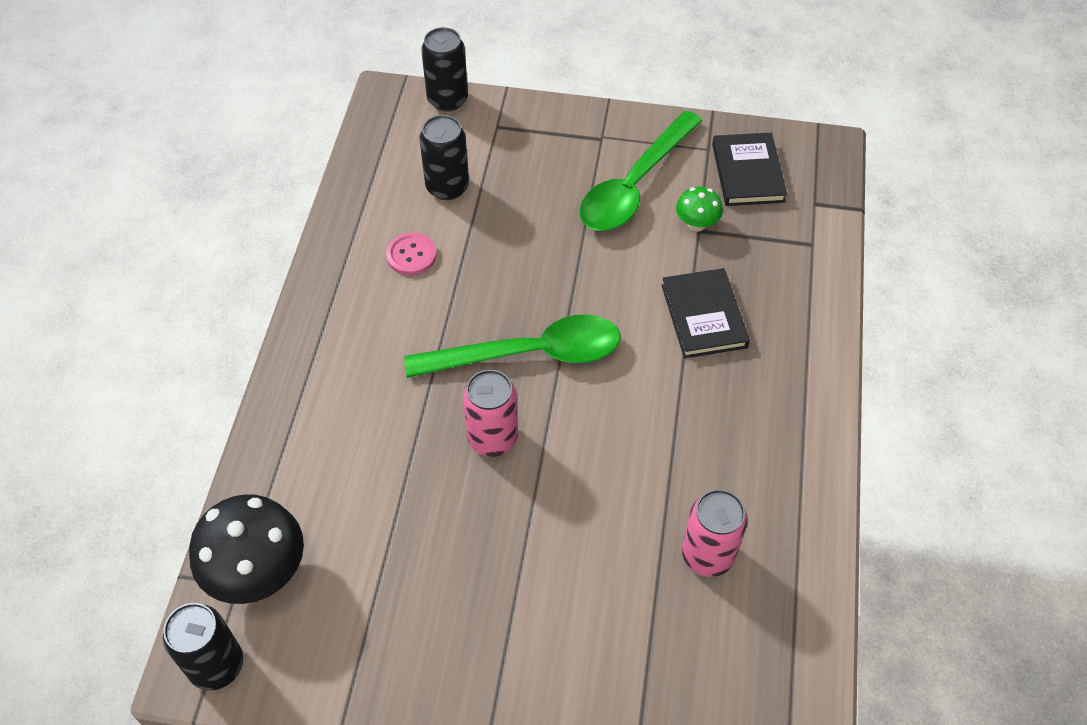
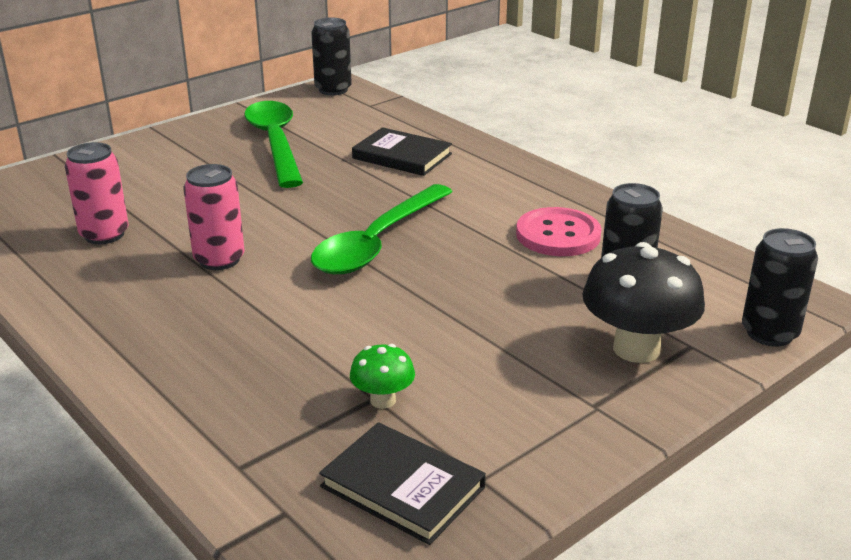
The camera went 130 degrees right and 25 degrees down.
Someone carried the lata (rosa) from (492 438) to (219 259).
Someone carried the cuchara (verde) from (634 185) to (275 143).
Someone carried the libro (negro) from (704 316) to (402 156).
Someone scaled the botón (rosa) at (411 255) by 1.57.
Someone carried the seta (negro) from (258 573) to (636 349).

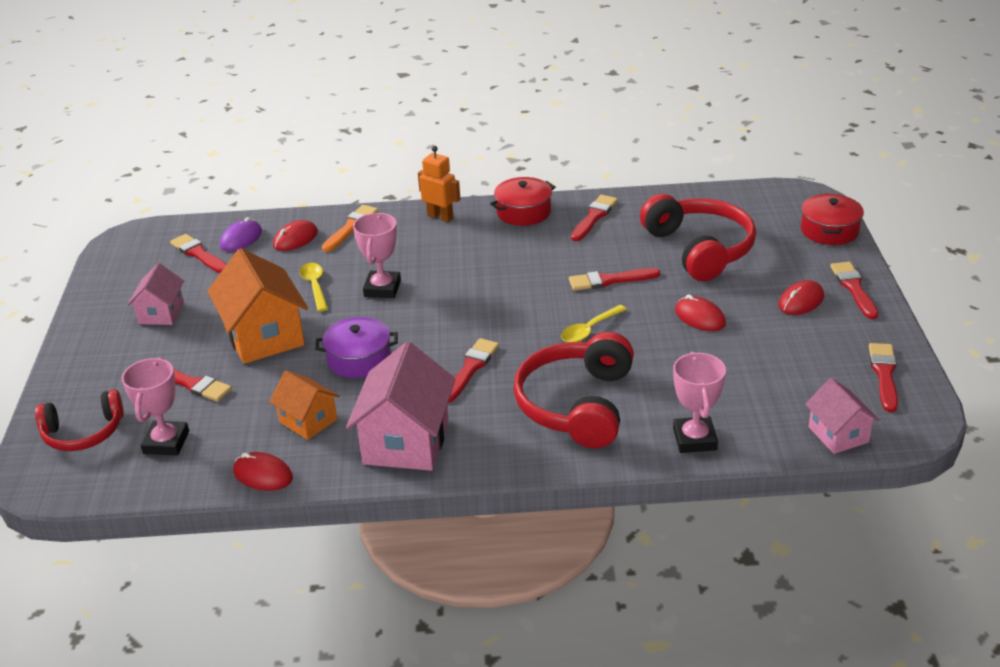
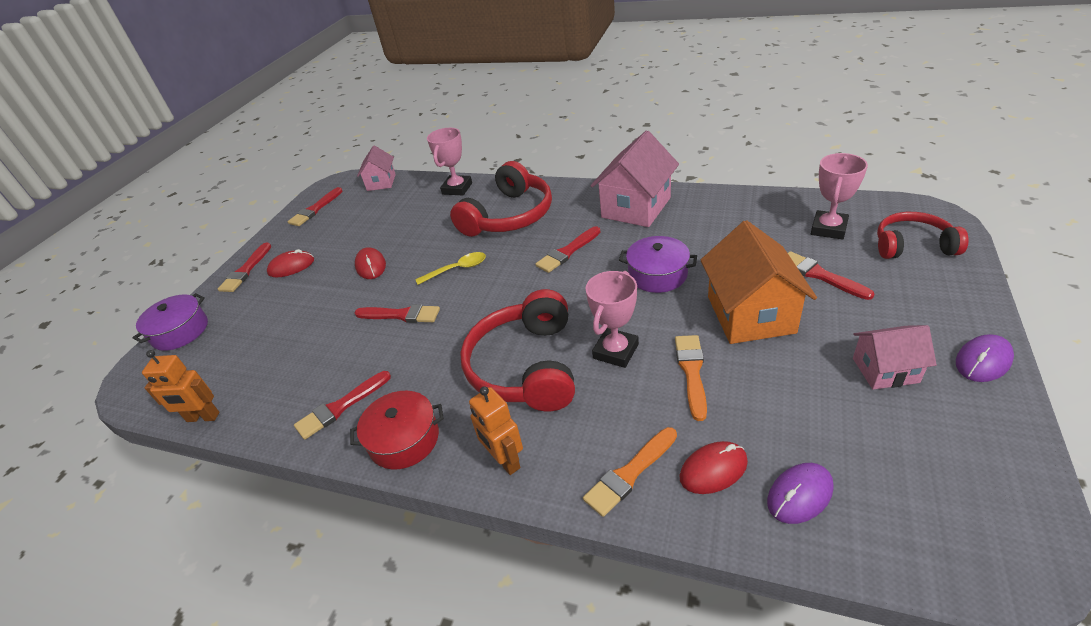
The camera went 155 degrees left and 5 degrees up.
Someone repainted the olla (rojo) at (829 230), which became the olla (morado) at (180 331).
Someone put down the robot (naranja) at (203 417).
Someone carried the auriculares (rojo) from (699 249) to (526 366).
Someone swapped the cuchara (amarillo) at (315 286) for the pincel (naranja) at (692 372).
Someone rotated the casa (rosa) at (161 313) by 60 degrees clockwise.
Someone put down the ratón (morado) at (983 361).
Someone took away the pincel (rojo) at (199 254).
Someone took away the ratón (rojo) at (263 475).
Someone took away the casa (naranja) at (308 421).

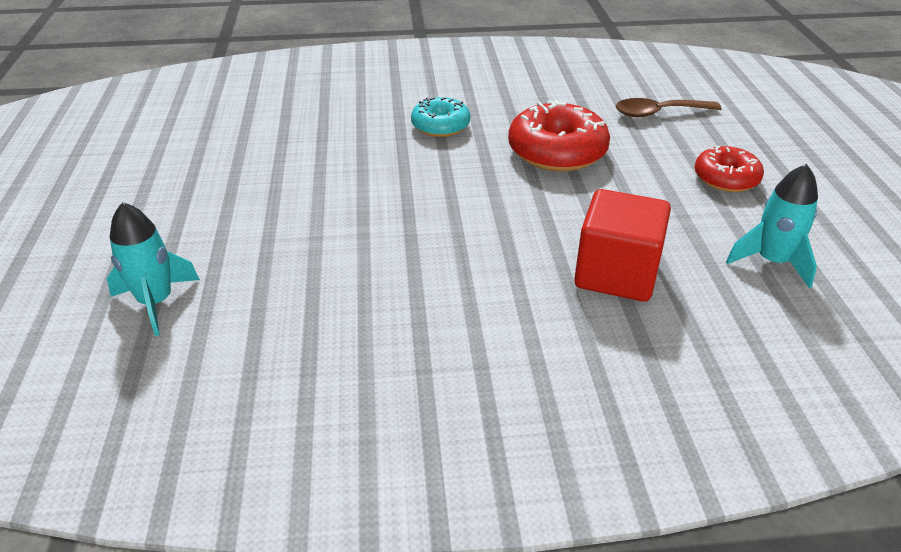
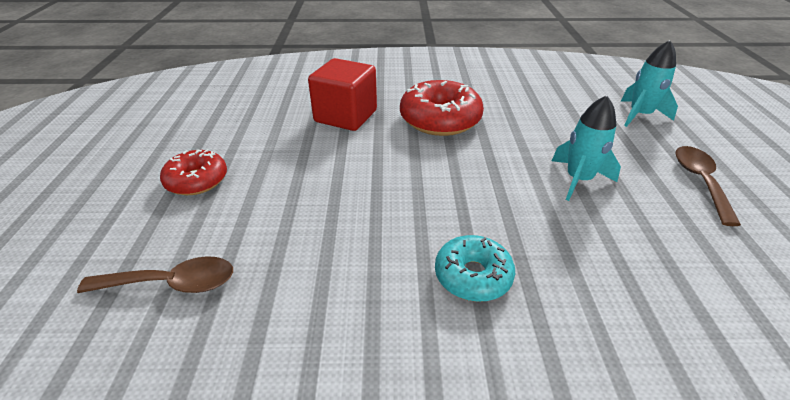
The camera went 175 degrees left and 0 degrees up.
Someone carried the rosquilla (rojo) from (557 151) to (440 119).
Someone carried the cohete (turquesa) from (772 262) to (578 180).
Someone put down the cuchara (marrón) at (700 181).

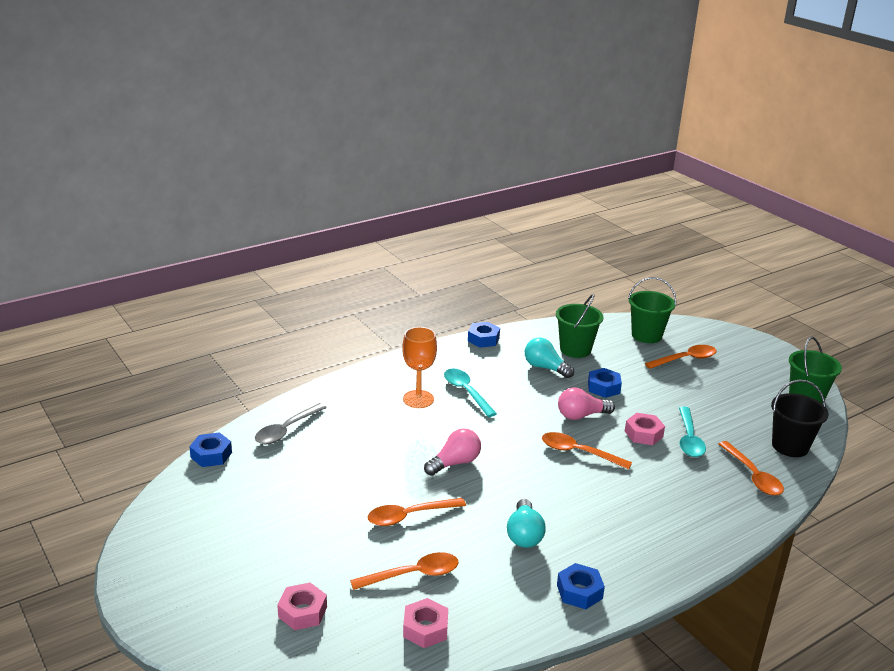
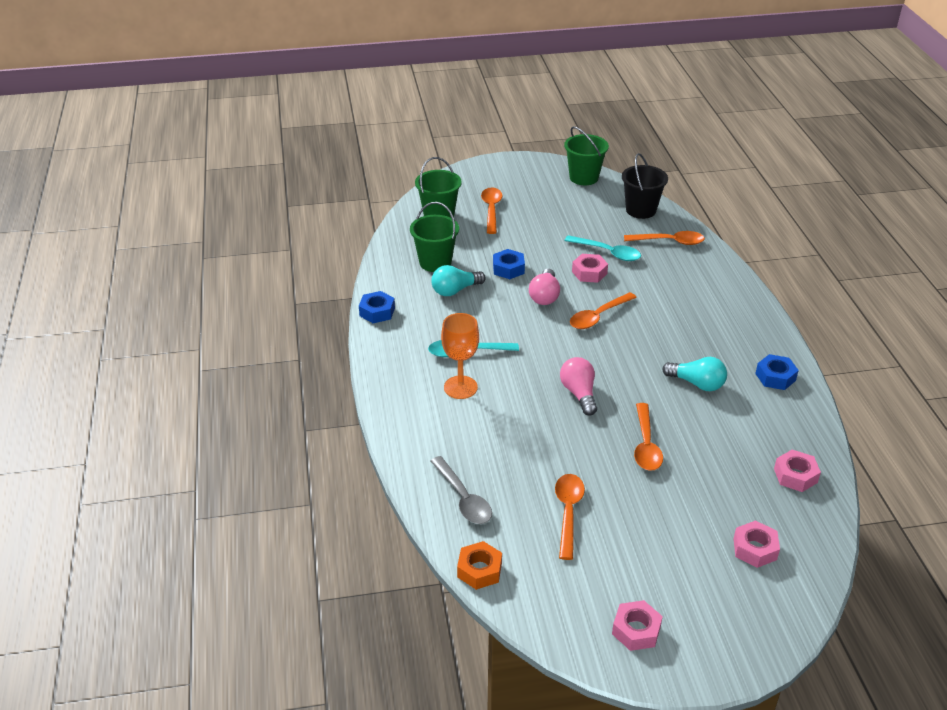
The camera went 65 degrees left and 10 degrees up.
Someone repainted the tuerca (azul) at (211 455), which became the tuerca (naranja) at (479 570).
Someone carried the cuchara (naranja) from (412 575) to (568 513).
Someone put down the tuerca (rosa) at (636 630).

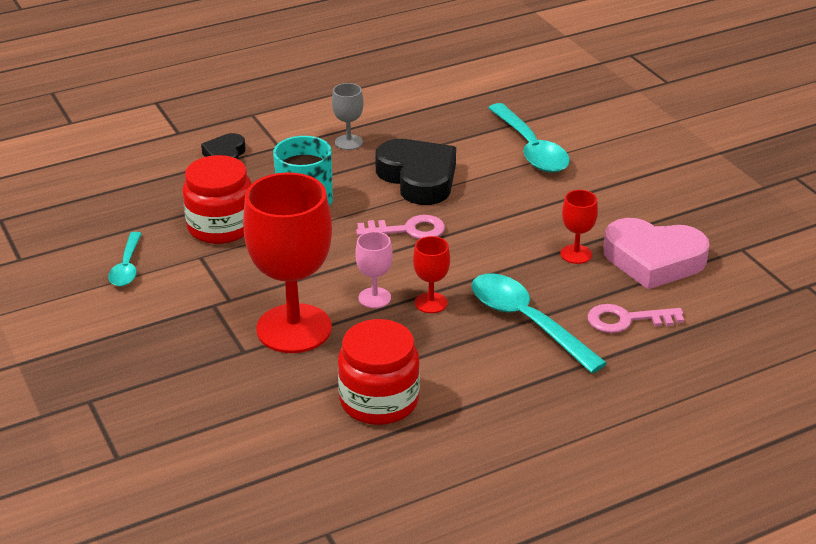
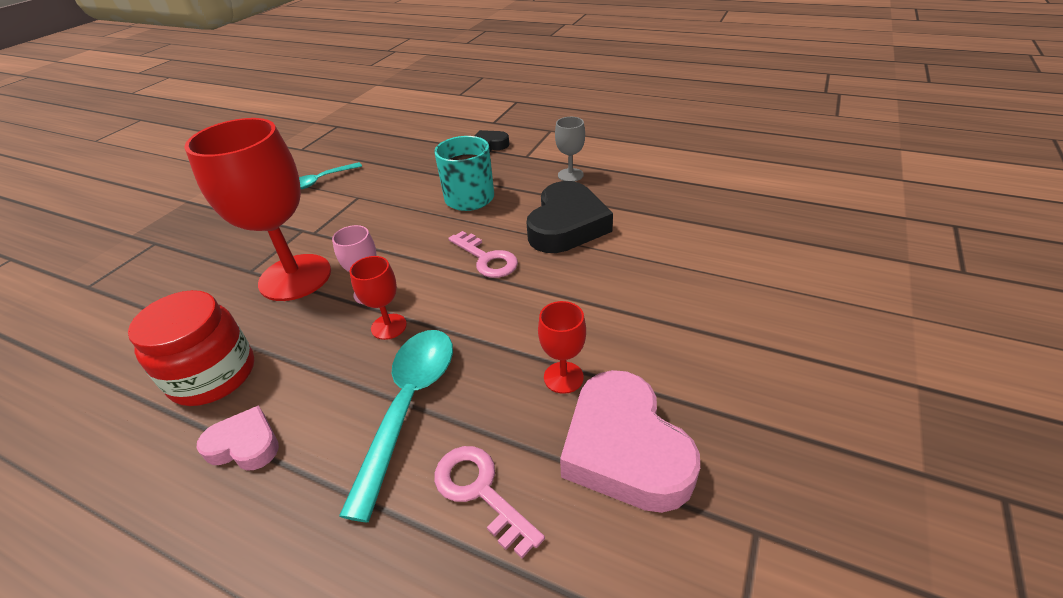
The camera went 55 degrees right and 5 degrees up.
Someone put down the corazón (rosa) at (245 445).
Someone took away the tarro (rojo) at (221 227).
Someone took away the cuchara (turquesa) at (531 149).

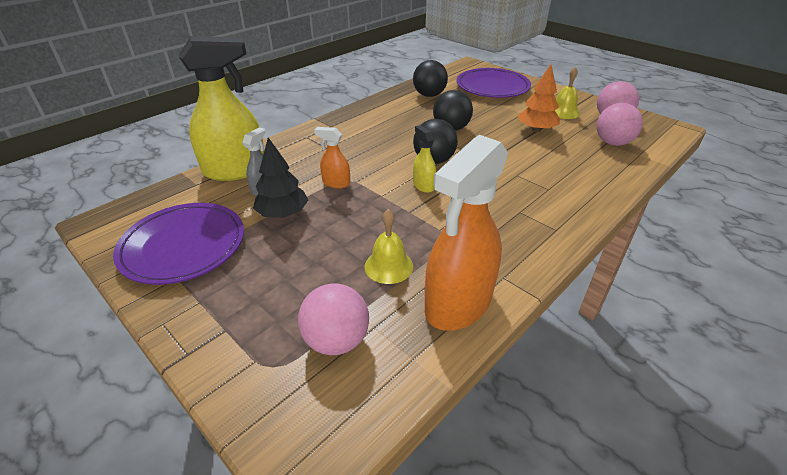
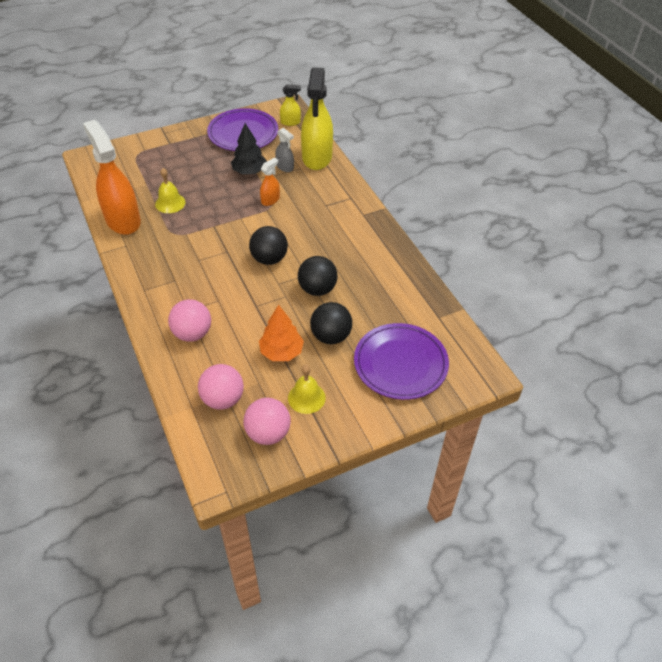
The camera went 110 degrees right and 10 degrees up.
Someone carried the pelota (rosa) from (336 340) to (192 333).
Someone carried the pulverizador (amarillo) from (423 185) to (290 122).
Someone carried the pelota (negro) from (429 95) to (331 336).

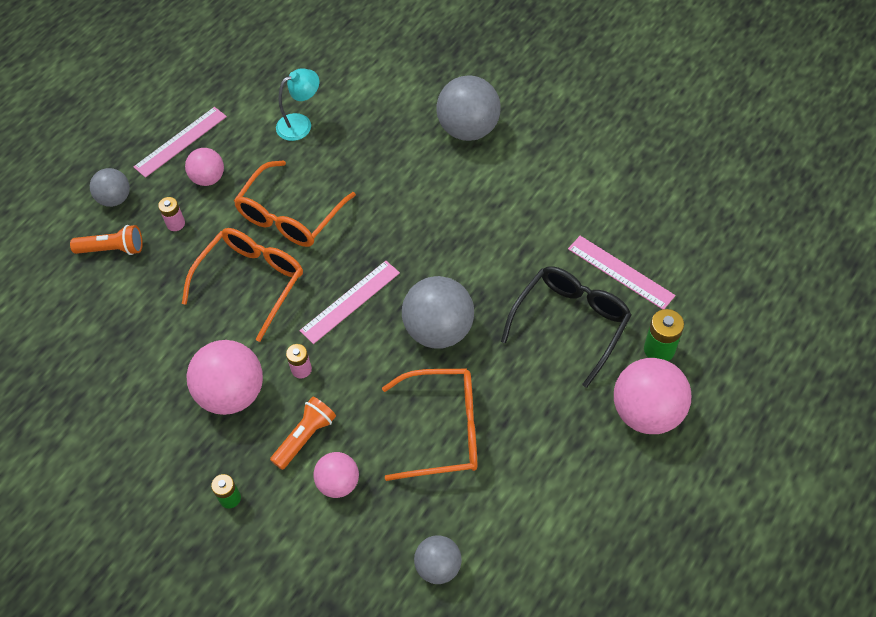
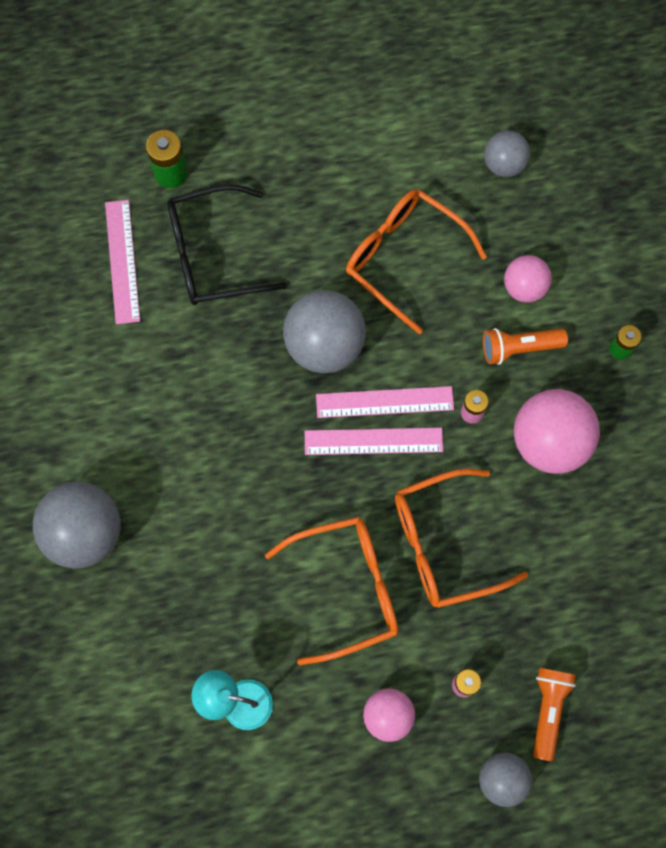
The camera went 140 degrees left and 15 degrees up.
Someone carried the regla (rosa) from (181 142) to (384 402).
Someone rotated the lámpara de mano (naranja) at (113 249) by 60 degrees clockwise.
Someone took away the pelota (rosa) at (646 412).

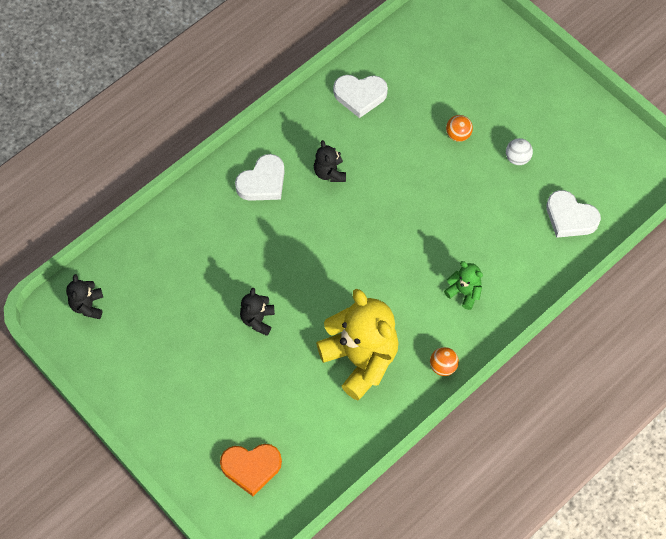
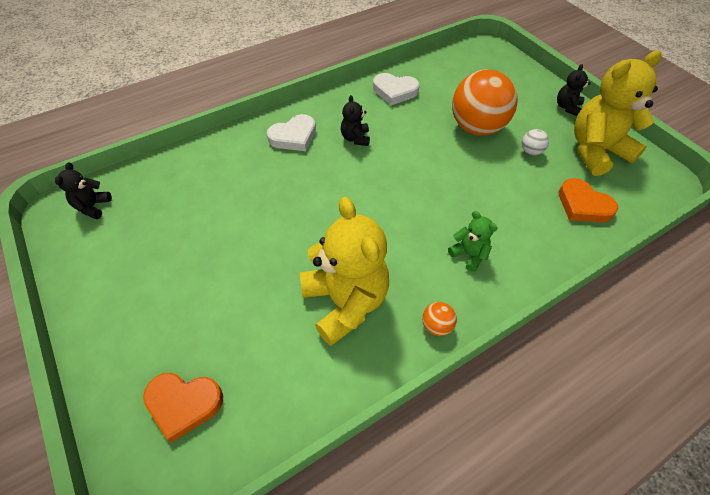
The camera went 10 degrees right and 10 degrees down.
Someone scaled the pelota (naranja) at (458 135) by 2.49.
Someone carried the osito (negro) from (257 319) to (567 107).
Someone repainted the corazón (blanco) at (570 217), which became the corazón (naranja) at (583 205).
Someone put down the osito (amarillo) at (596 151).

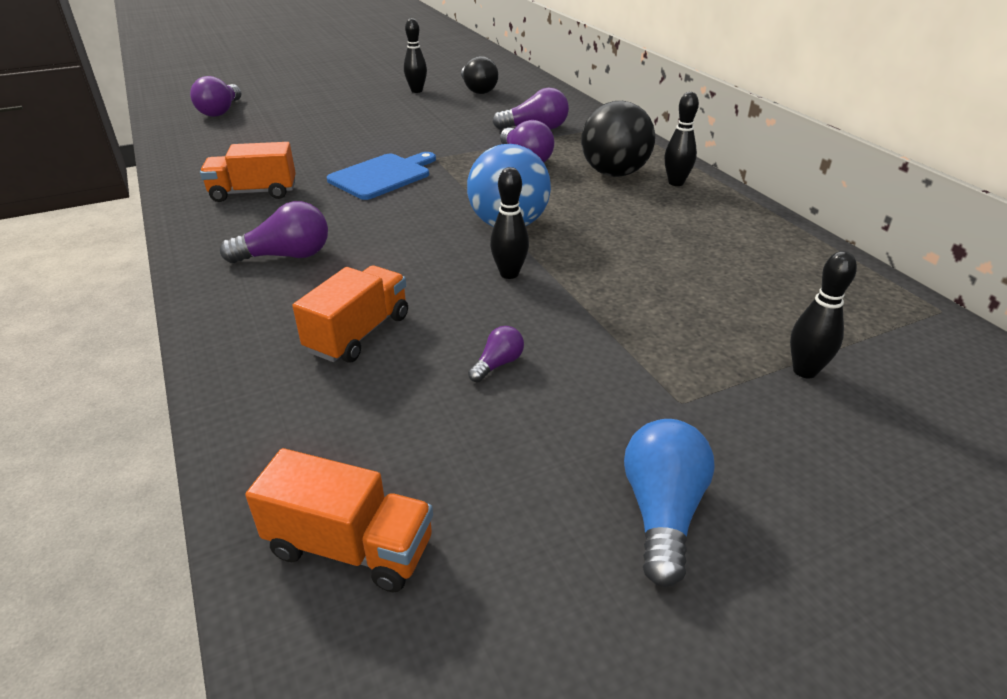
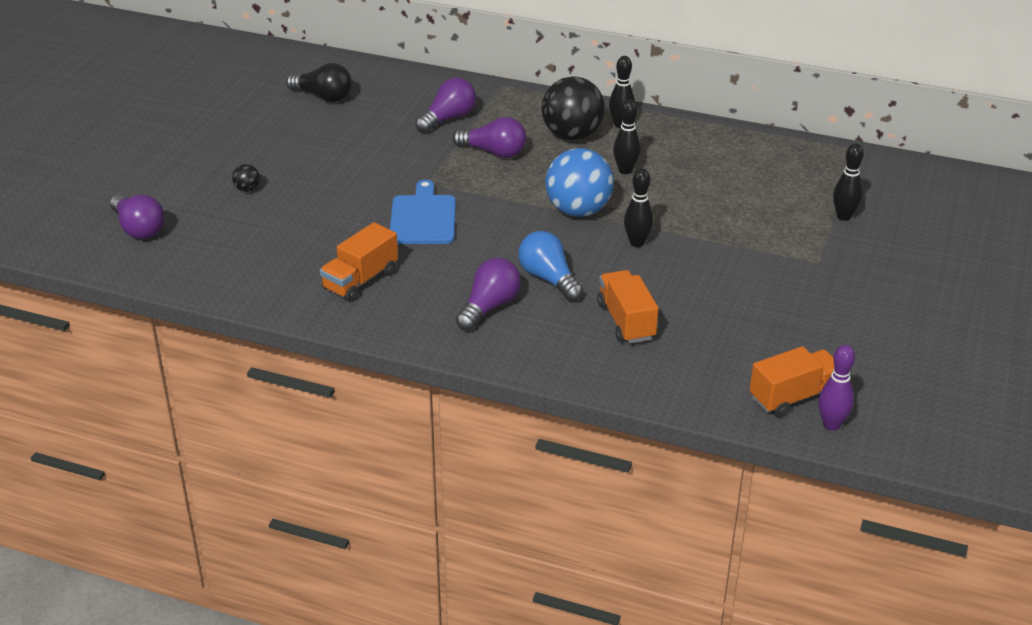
The camera went 45 degrees left and 0 degrees up.
Someone put down the pelota (negro) at (247 189).
Someone carried the bombilla (azul) from (662 512) to (549 279).
Someone carried the bolo (negro) from (416 91) to (625 170).
Someone put down the bolo (morado) at (831 425).
Someone took away the bombilla (morado) at (497 364).

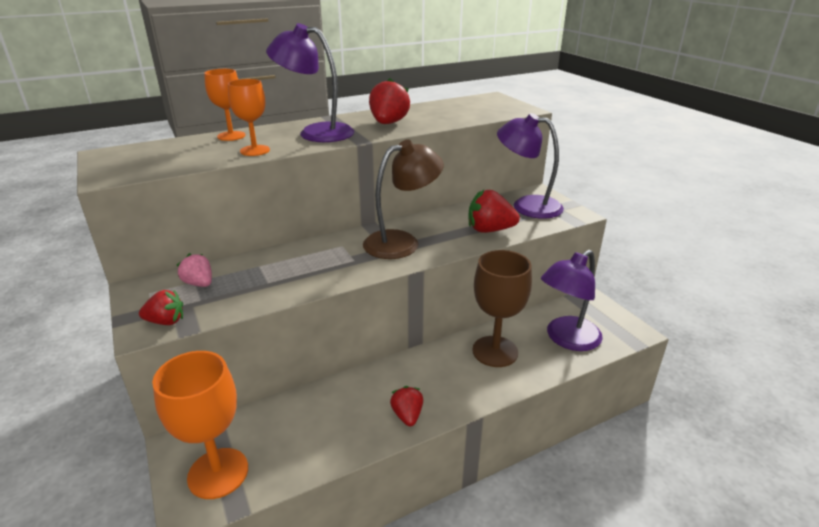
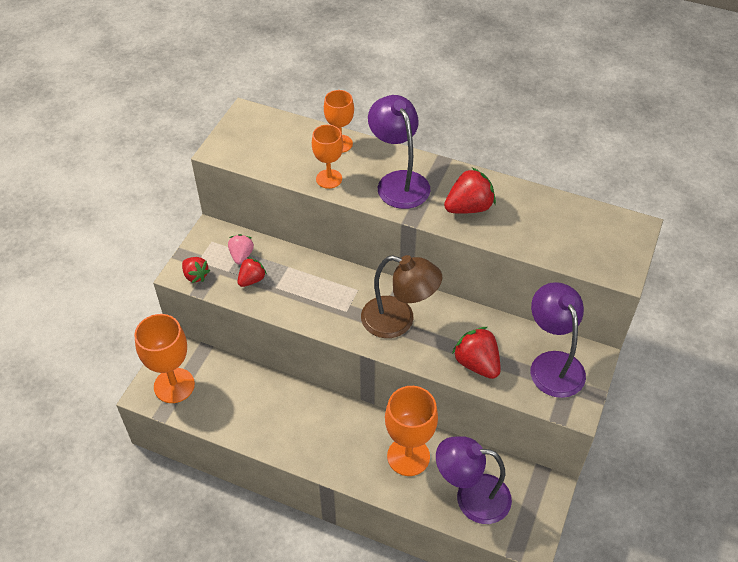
The camera went 50 degrees right and 20 degrees up.
Someone carried the fresa (rojo) from (407 415) to (252 280).
Someone repainted the copa (marrón) at (495 351), which became the copa (naranja) at (408 456).

